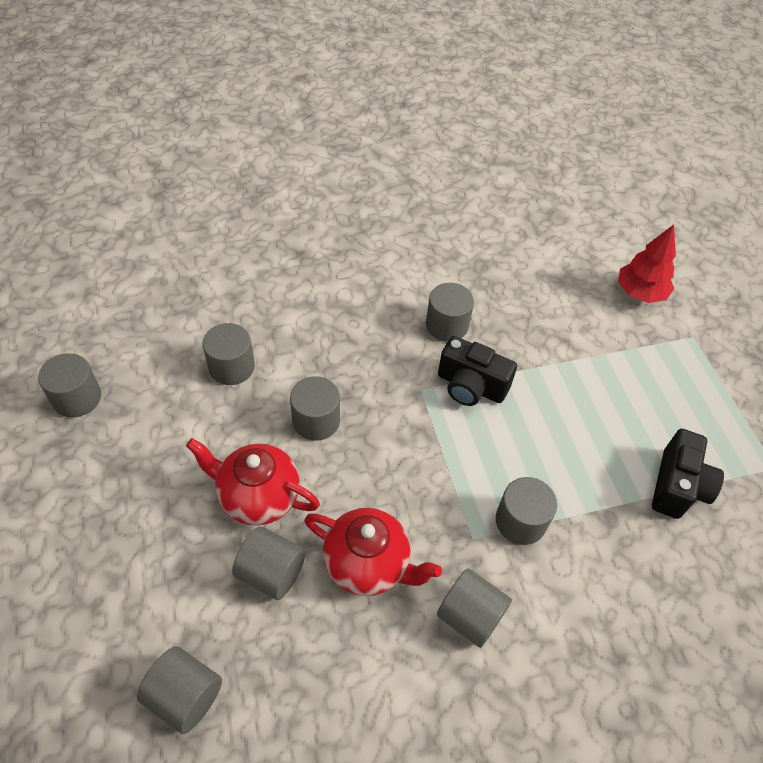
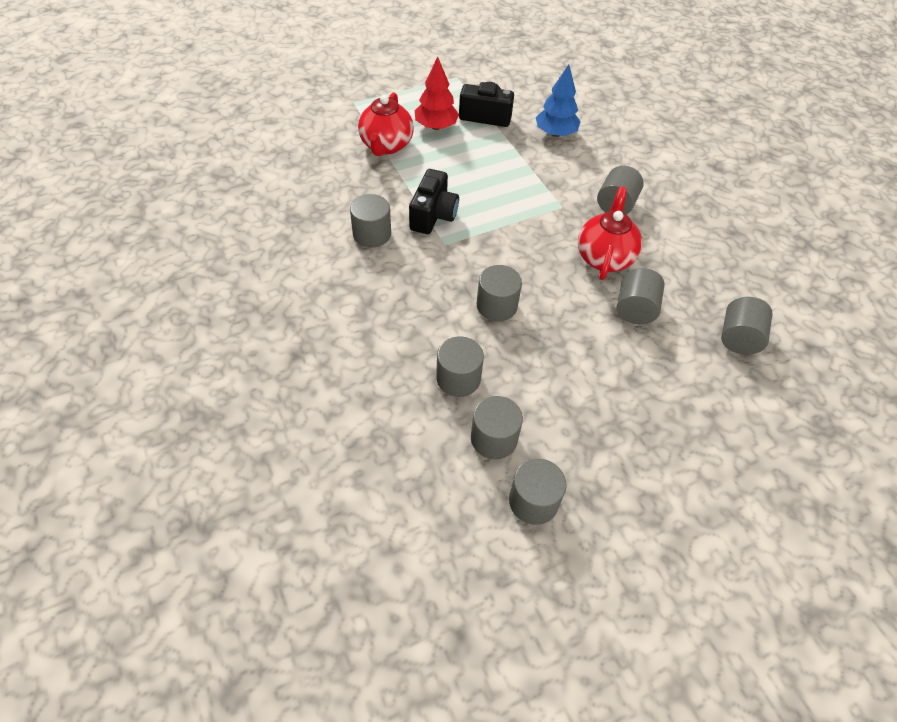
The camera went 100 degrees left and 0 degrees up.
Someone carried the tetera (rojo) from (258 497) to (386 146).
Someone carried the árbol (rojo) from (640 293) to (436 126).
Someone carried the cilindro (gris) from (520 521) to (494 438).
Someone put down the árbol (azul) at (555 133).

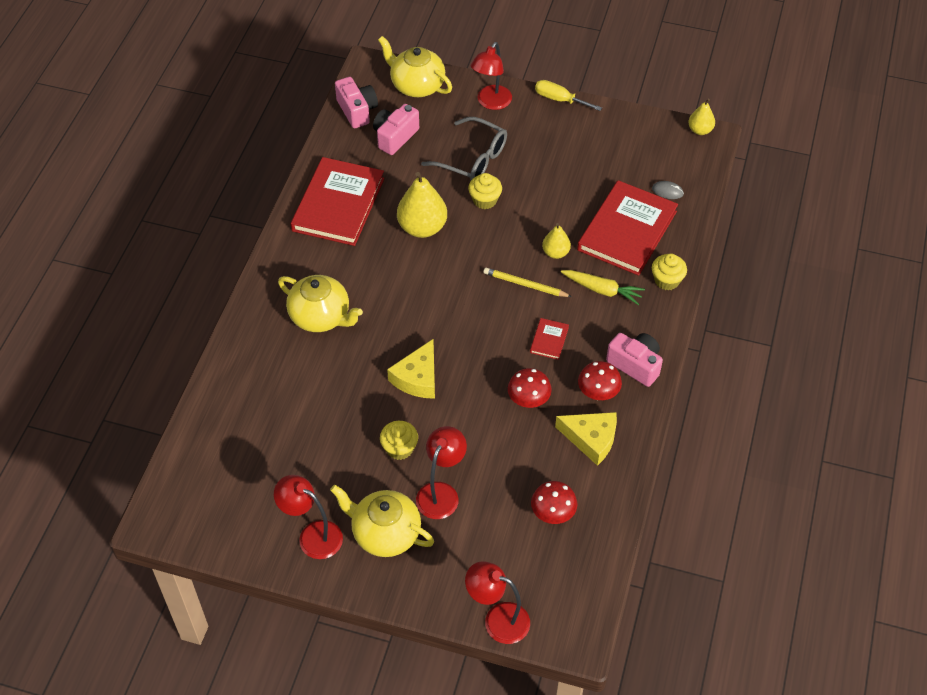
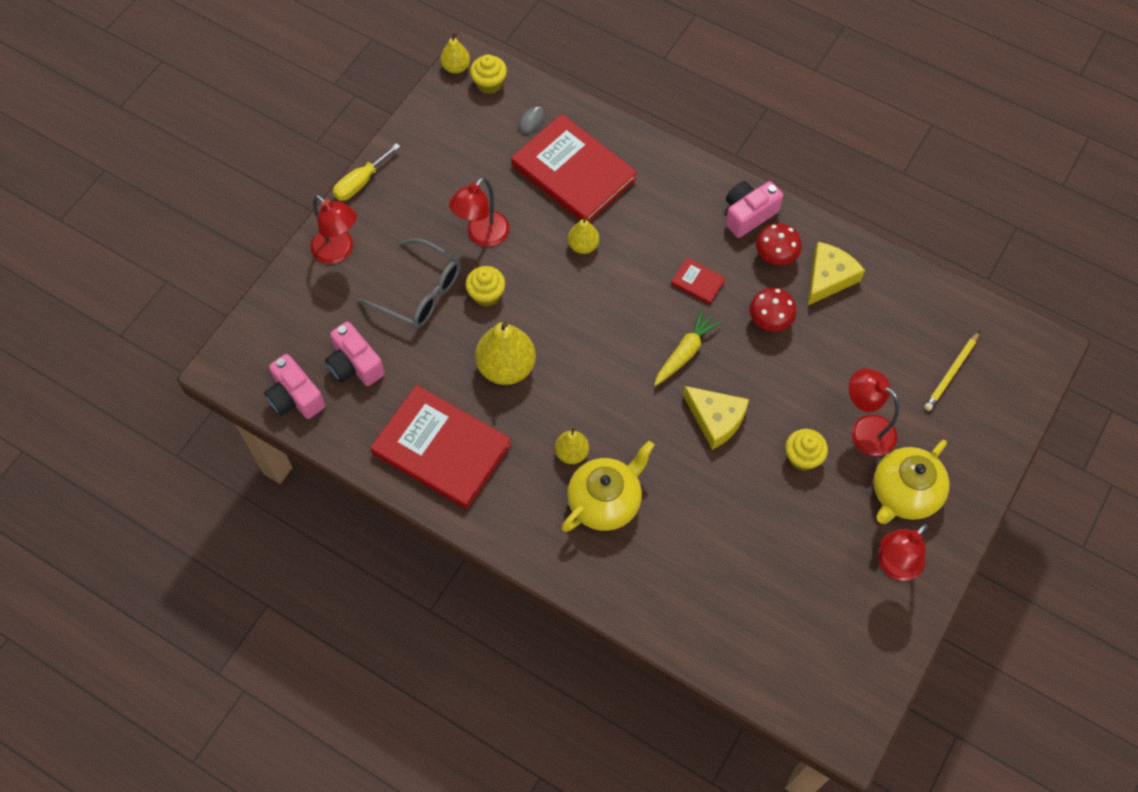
The camera went 75 degrees left and 10 degrees up.
Someone rotated the cámara (rosa) at (357 110) by 120 degrees counterclockwise.
Someone rotated the gafas (gris) at (472 158) by 75 degrees clockwise.
Someone carried the lámpara (rojo) from (497 619) to (482 235).
Someone carried the magdalena (amarillo) from (667 280) to (489 83).
Someone put down the pera (amarillo) at (572 453).
Someone carried the zanahoria (amarillo) from (602 290) to (685 352).
Someone carried the lápiz (amarillo) from (525 285) to (951 373).
Someone took away the tetera (amarillo) at (416 85).
Someone took away the seta (rojo) at (553 514).

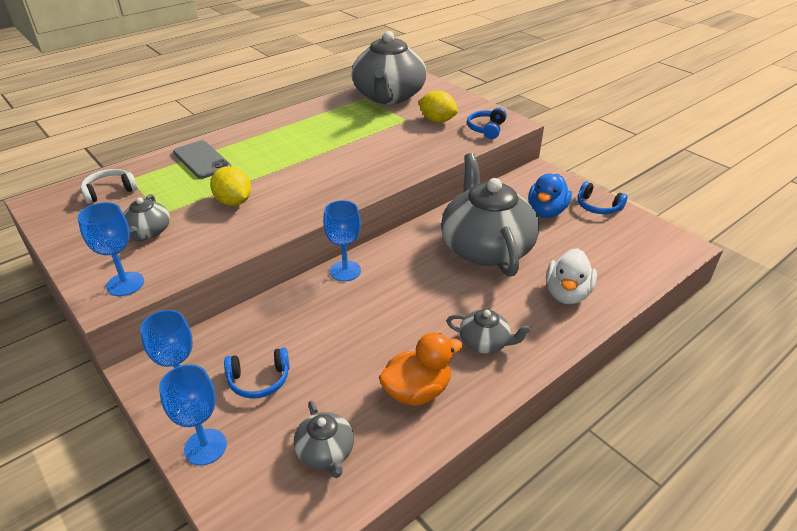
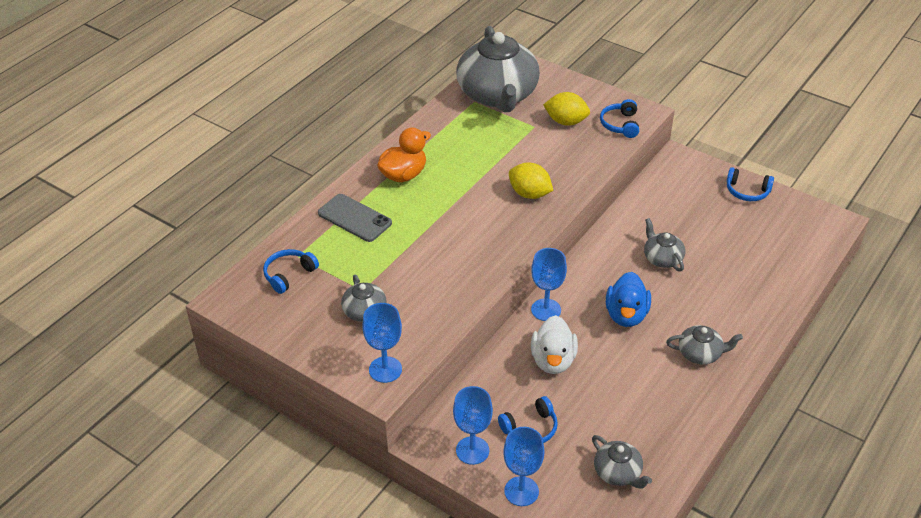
The camera went 15 degrees left and 5 degrees up.
Someone repainted the auriculares (blanco) at (109 191), which became the auriculares (azul) at (289 275).
Someone carried the pato (naranja) from (417 391) to (403 175).
Someone carried the limón (amarillo) from (234 202) to (529 194).
Someone carried the pato (blanco) from (567 294) to (553 360).
Someone carried the pato (azul) from (546 211) to (626 315).
Someone scaled the tetera (gris) at (486 247) by 0.44.

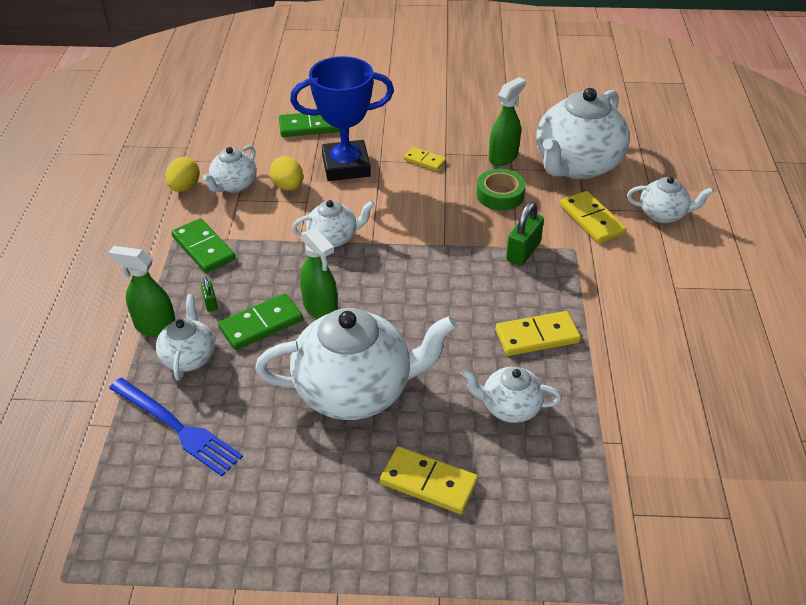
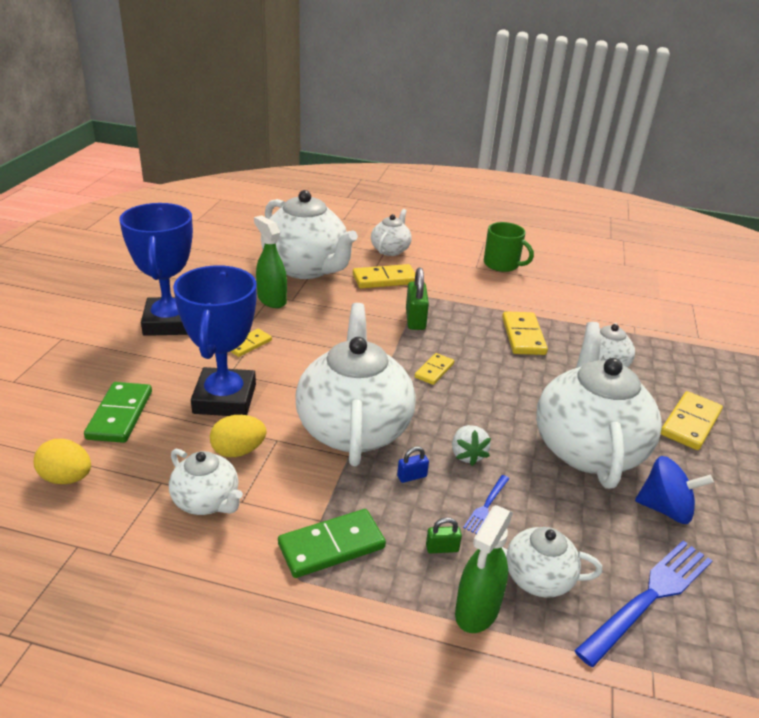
The camera went 80 degrees left and 10 degrees down.
Someone carried the huevo (amarillo) from (184 187) to (67 478).
Someone put down the trofeo (azul) at (170 322).
Someone scaled the tetera (blanco) at (334 238) by 1.98.
Someone put down the candado (azul) at (412 476).
Someone rotated the candado (verde) at (523 251) by 45 degrees clockwise.
Someone put down the ficha de dominó (amarillo) at (434 370).
Someone swapped the pulverizador (verde) at (320 308) for the fresa (blanco) at (467 455).
Someone swapped the ficha de dominó (verde) at (261 324) for the tenedor (azul) at (486 505).
Someone put down the taza (verde) at (502 264).
Someone put down the peonza (azul) at (665 509).
Someone took away the cinta adhesiva (verde) at (500 195).

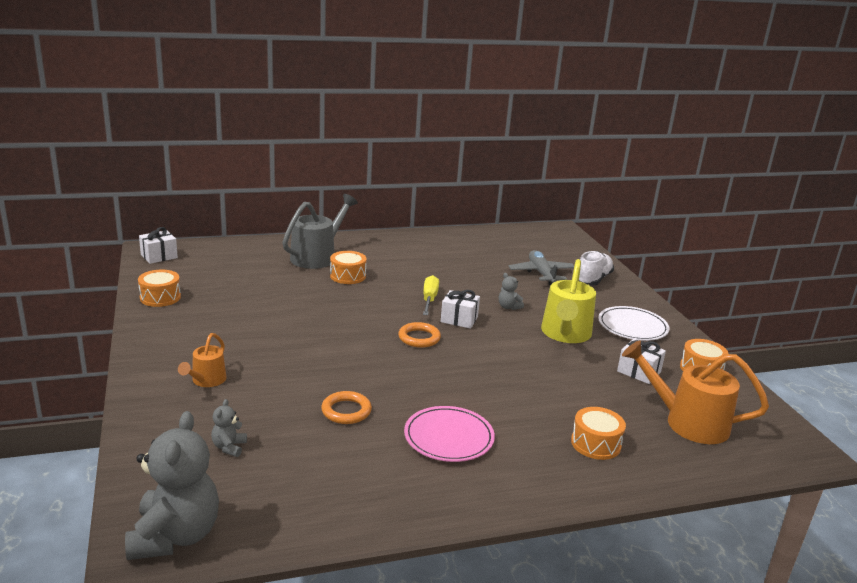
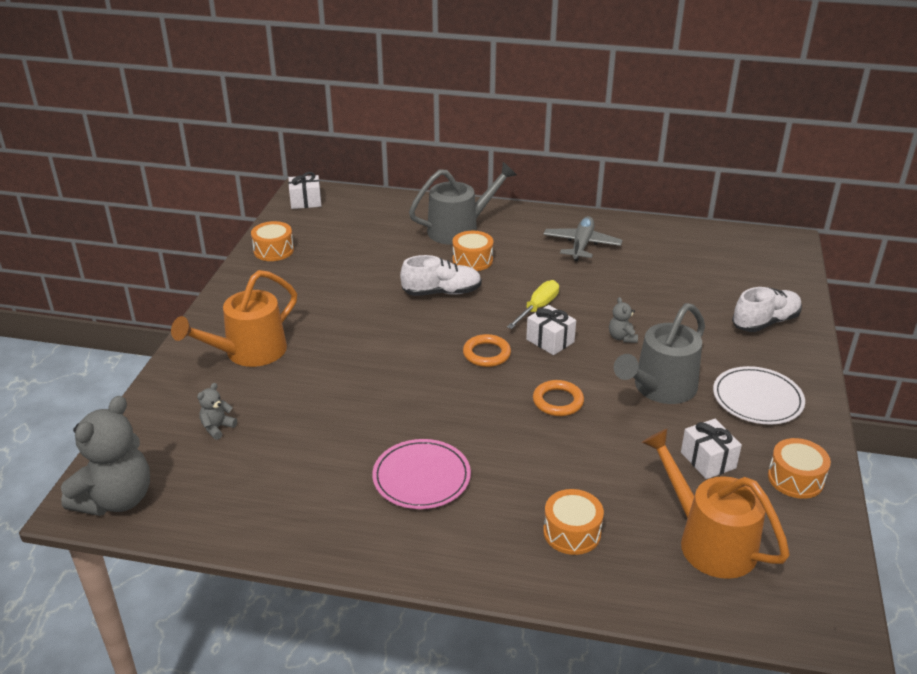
The camera went 30 degrees right and 10 degrees up.
Someone scaled the regadera (naranja) at (206 381) by 1.81.
Someone put down the zapato (blanco) at (442 292).
Someone carried the anillo (naranja) from (346 411) to (558 401).
Someone carried the avión (gris) from (541 273) to (581 245).
Someone repainted the regadera (amarillo) at (565 334), which became the regadera (gris) at (660 389).

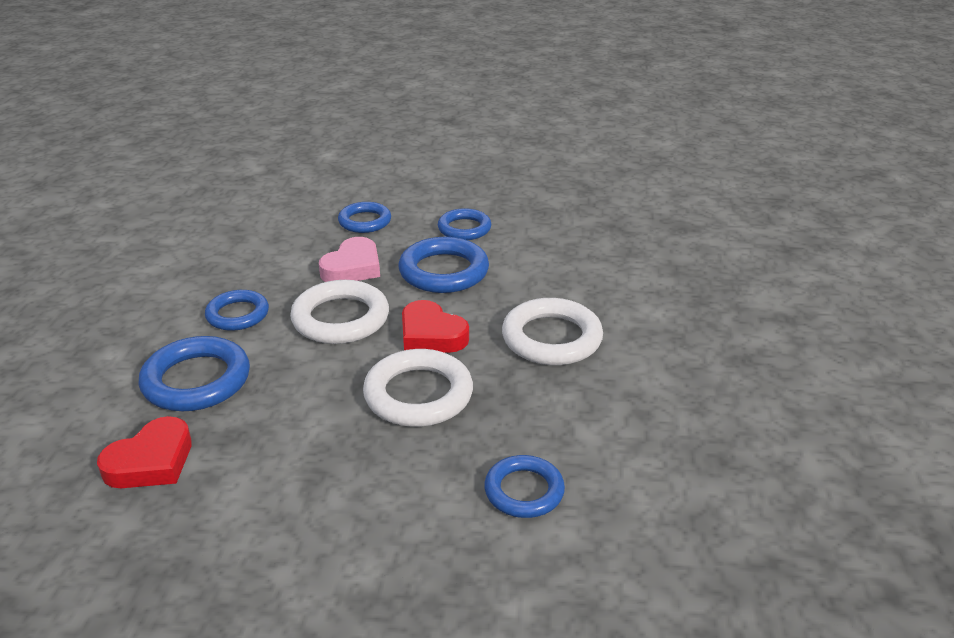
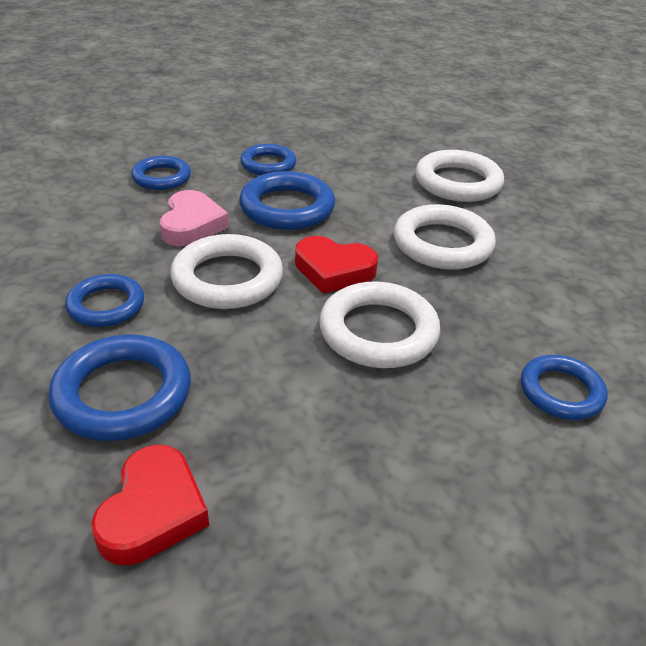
The camera went 30 degrees left and 5 degrees up.
Someone put down the anillo (blanco) at (457 182).

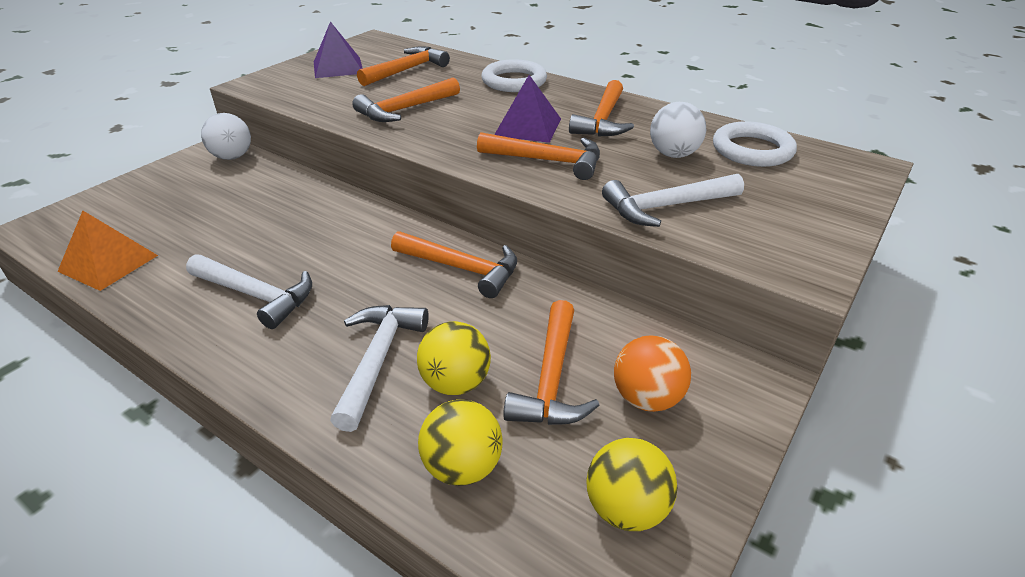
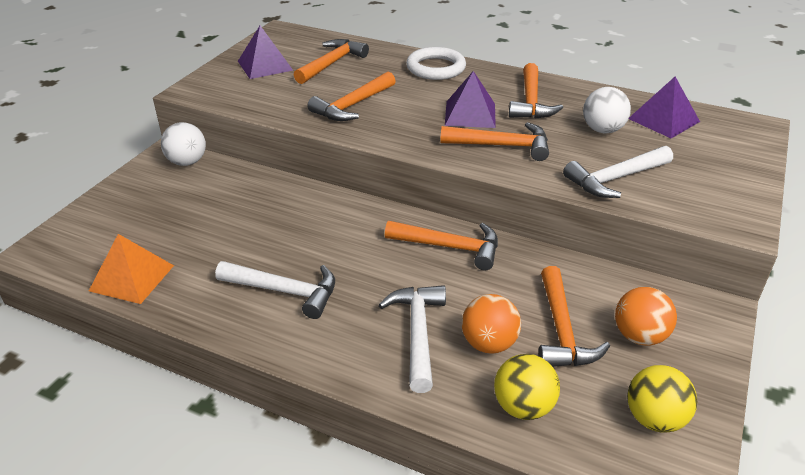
The camera went 10 degrees left and 0 degrees up.
Someone repainted the pelota (amarillo) at (455 383), which became the pelota (naranja) at (489 344).
Someone swapped the anillo (blanco) at (752 150) for the pirámide (morado) at (663 120).

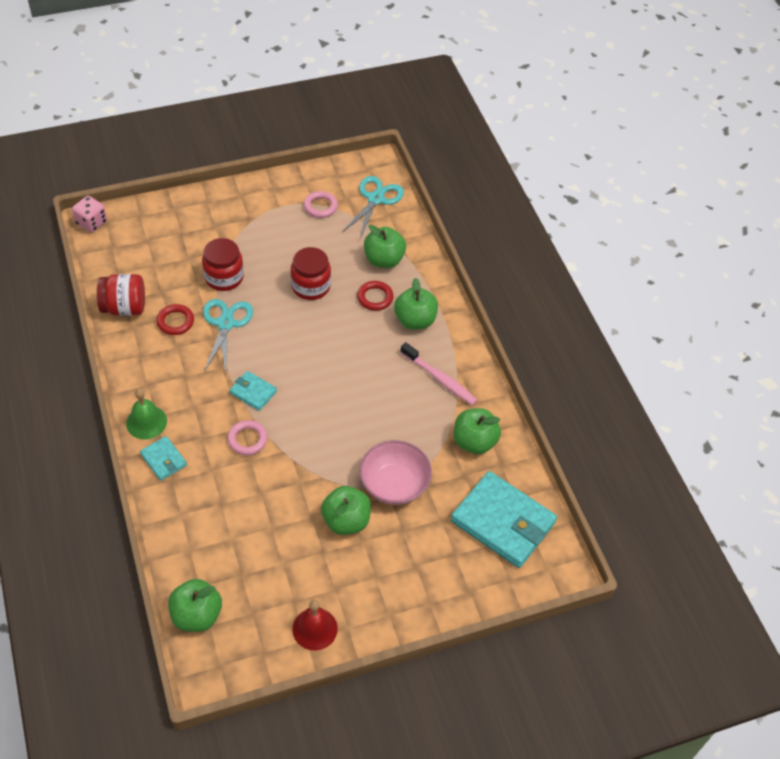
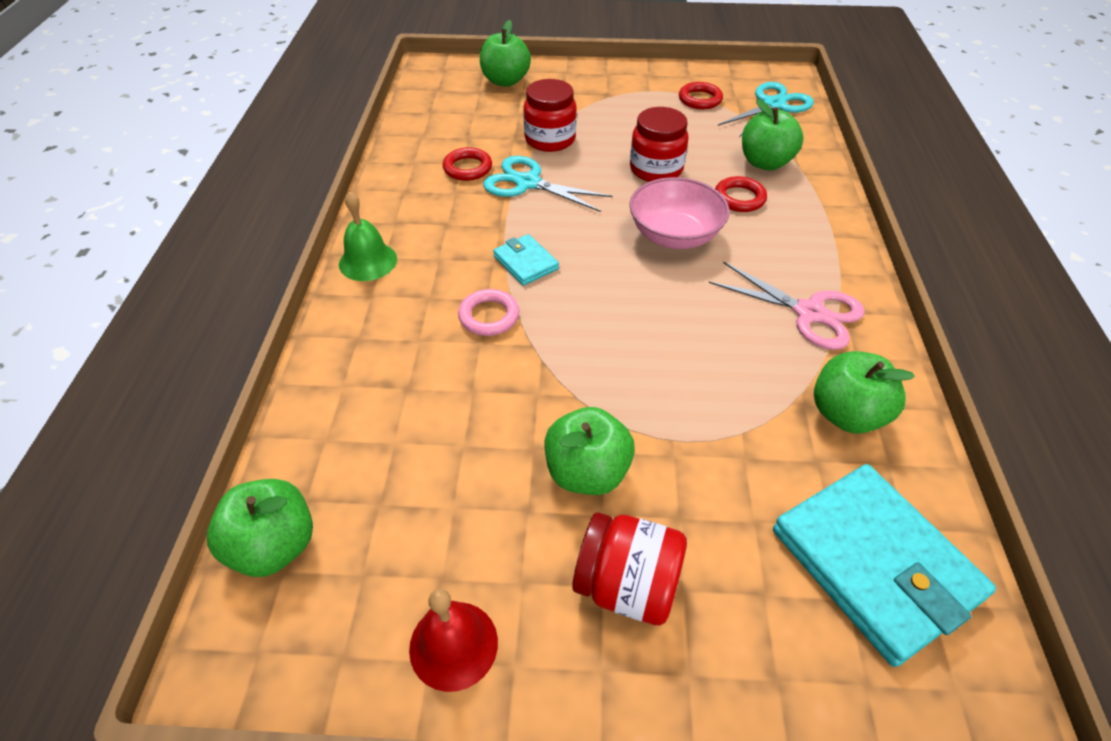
The camera went 25 degrees right and 5 degrees down.
Someone carried the manzana (verde) from (415 320) to (505 81).
Someone rotated the tijeras (turquesa) at (225 324) by 90 degrees counterclockwise.
Someone carried the tarro (rojo) from (124 307) to (627 585).
Someone carried the cuenco (rosa) from (394 484) to (674 235).
Someone repainted the anillo (rosa) at (320 207), which became the anillo (rojo) at (700 99).
Someone swapped the cepillo de dientes (rosa) at (440 379) for the tijeras (rosa) at (809 313).
Someone took away the dado (rosa) at (91 223).
Someone took away the cartera (turquesa) at (163 460).

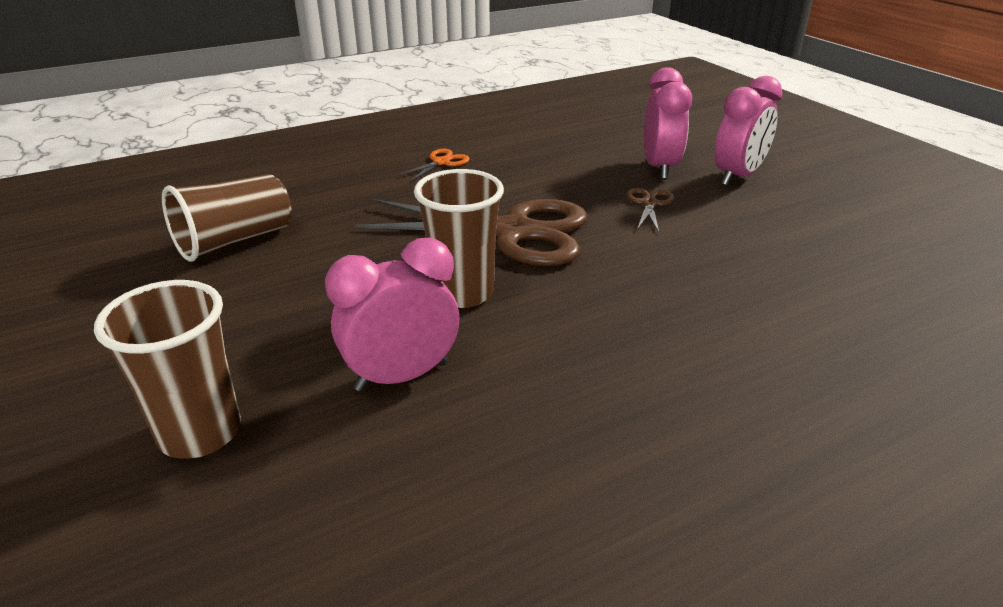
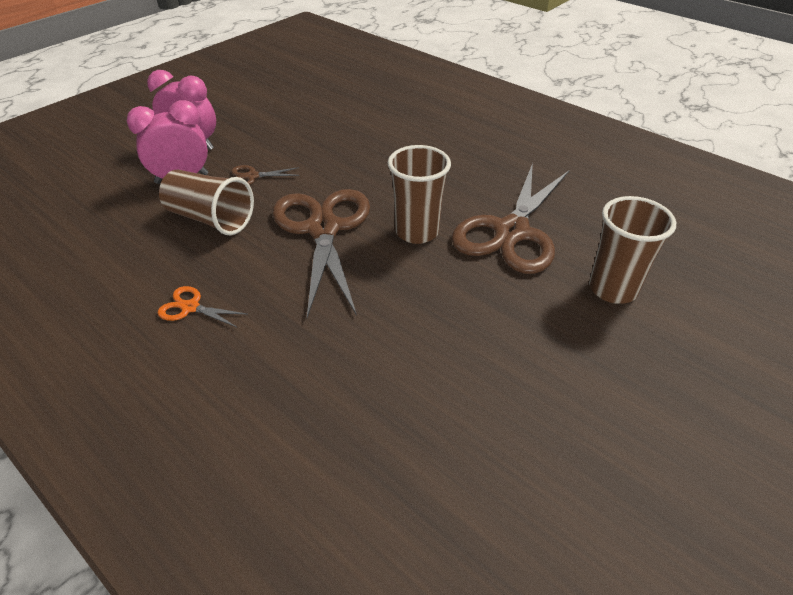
The camera went 110 degrees left and 10 degrees up.
Someone carried the vaso (marrón) from (235 241) to (210 219).
Someone swapped the despertador (rosa) at (401 376) for the tijeras (marrón) at (511 232).

